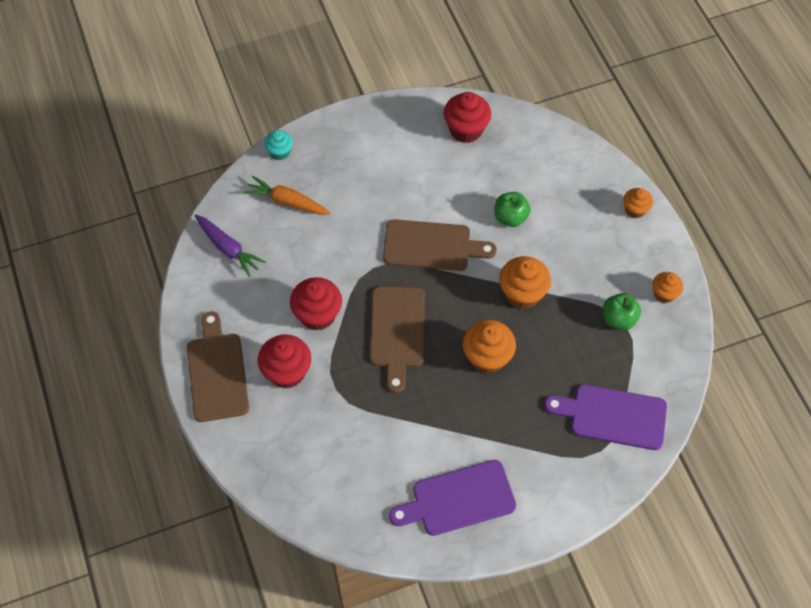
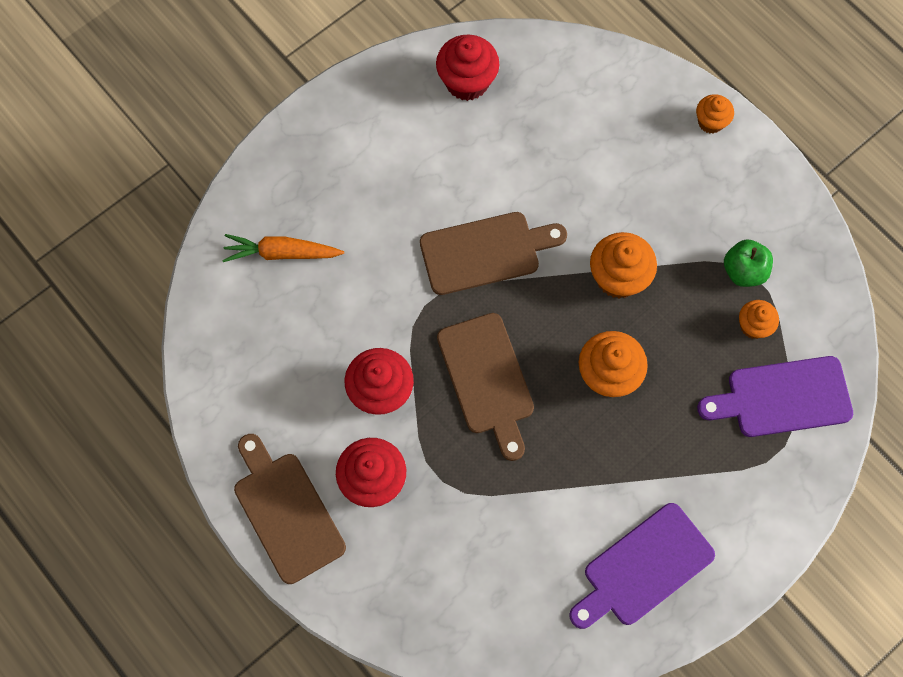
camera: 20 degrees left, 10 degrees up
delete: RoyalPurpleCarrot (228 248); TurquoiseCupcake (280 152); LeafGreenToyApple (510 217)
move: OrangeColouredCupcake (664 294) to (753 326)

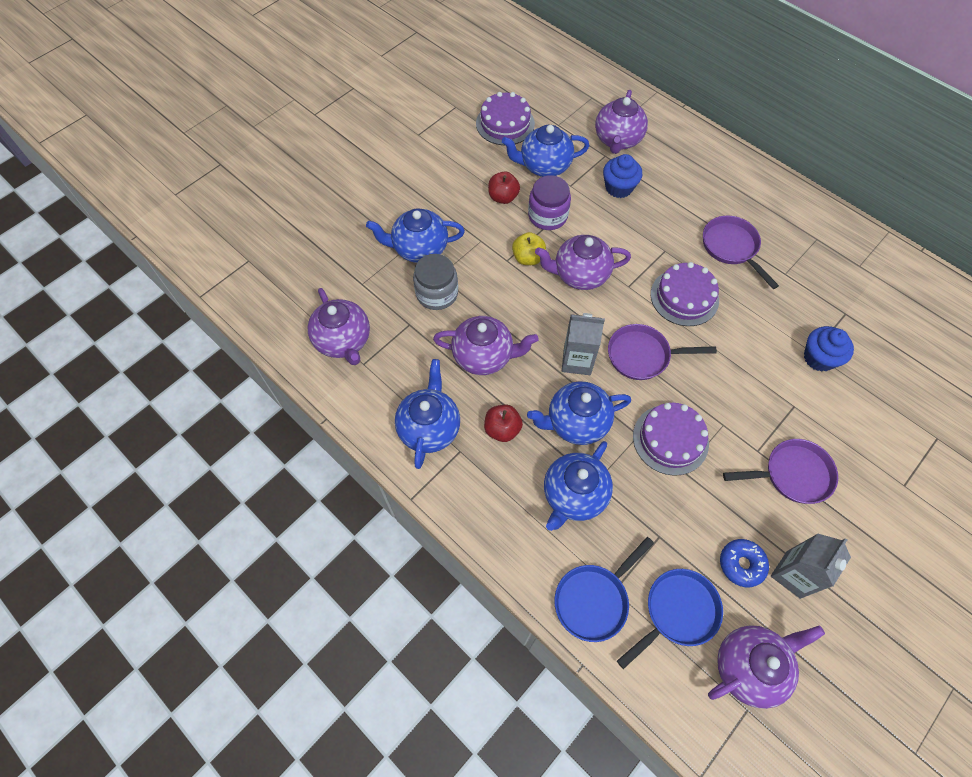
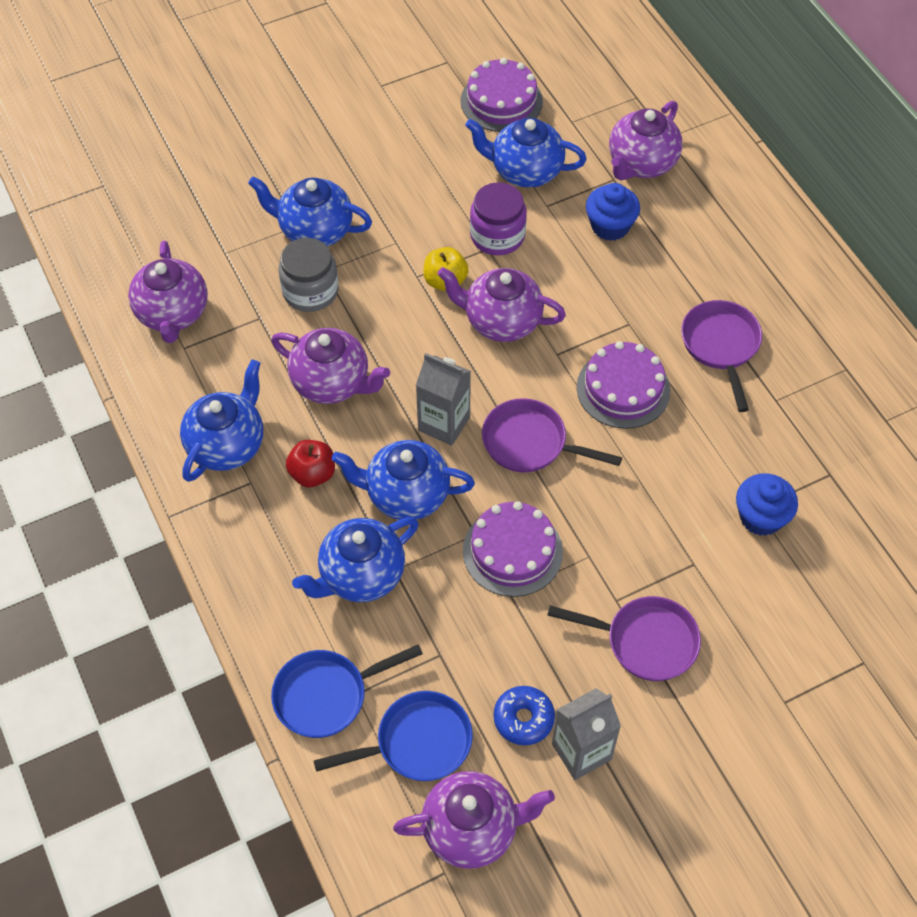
camera: 20 degrees right, 5 degrees down
delete: RedToyApple (503 197)

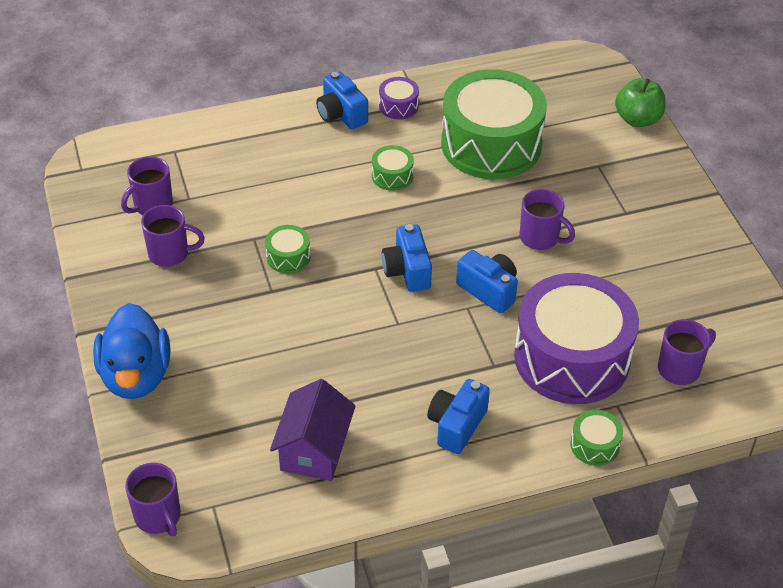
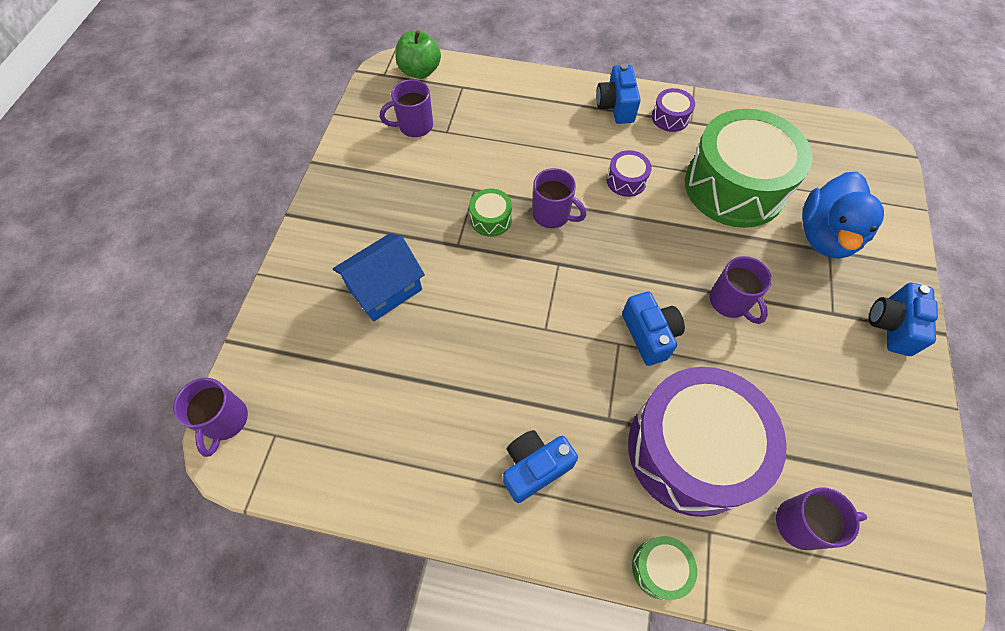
camera: 30 degrees right, 15 degrees up
delete: RoyalPurpleHouse (314 450)
insert: CobaltHouse (385 289)
move: LeafGreenToyApple (637 119) to (420 71); RoyalPurpleCoffeeMug (170 254) to (552 215); CobaltDuck (136 376) to (825 236); CobaltCamera (407 271) to (891 326)
recolor: LeafGreenToyDrum (392 176) to RoyalPurpleToyDrum (626 180)

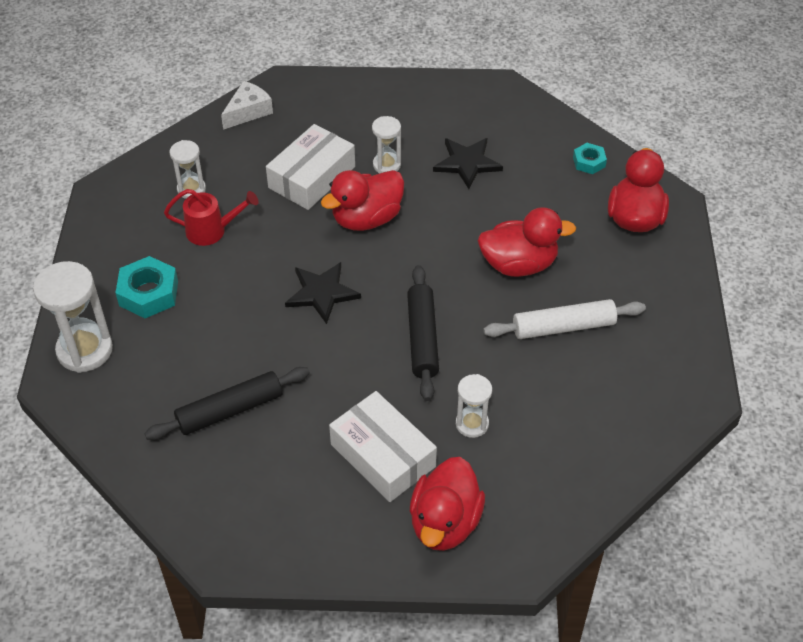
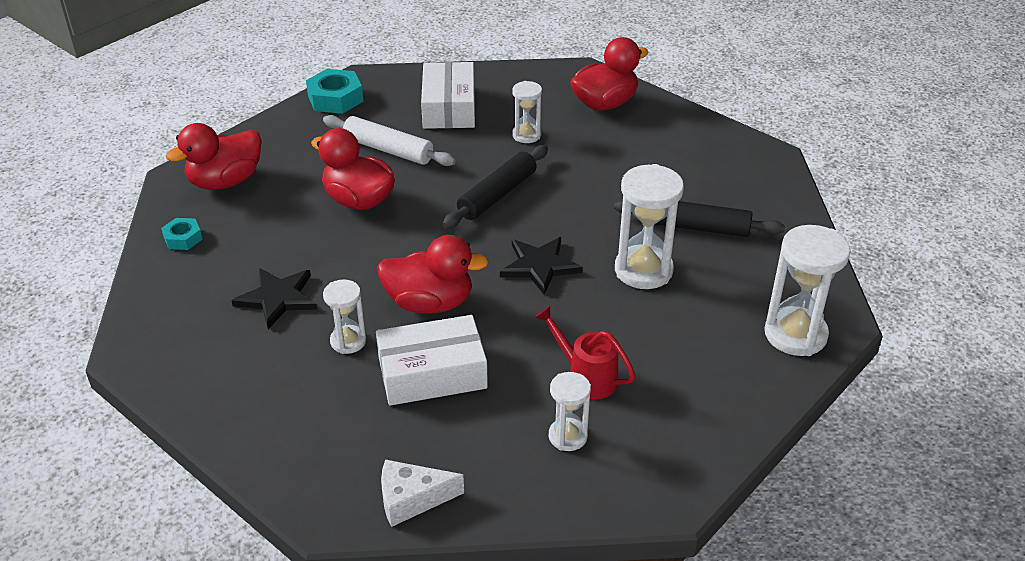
camera: 140 degrees left, 10 degrees down
insert: SnowWhiteSandglass (643 270)
move: TurquoiseHexNut (148 293) to (335 98); SnowWhiteBox (383 455) to (449 107)

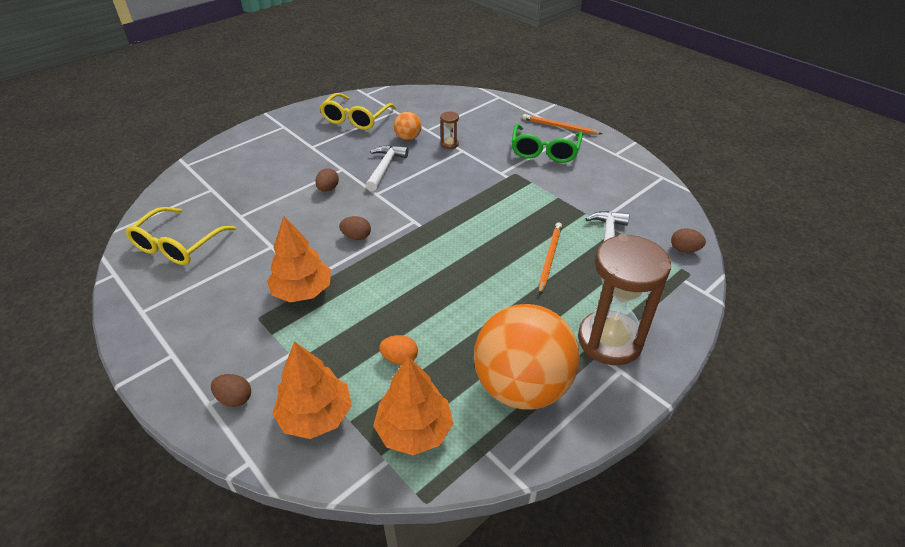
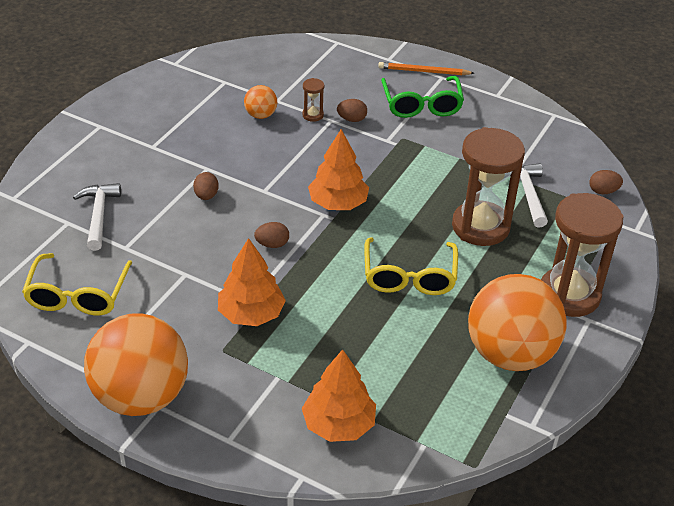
camera: 20 degrees left, 0 degrees up
delete: OrangeColouredToyEgg (400 358)
insert: OrangeColouredBall (141 396)
move: SnowWhiteHammer (385 168) to (99 215); OrangeColouredToyTree (414 430) to (338 203); RussetToyEgg (235 398) to (352 119); YellowSpectacles (355 119) to (409 277)
replace: OrangeColouredWoodenPencil (549 258) to RussetSandglass (480 227)

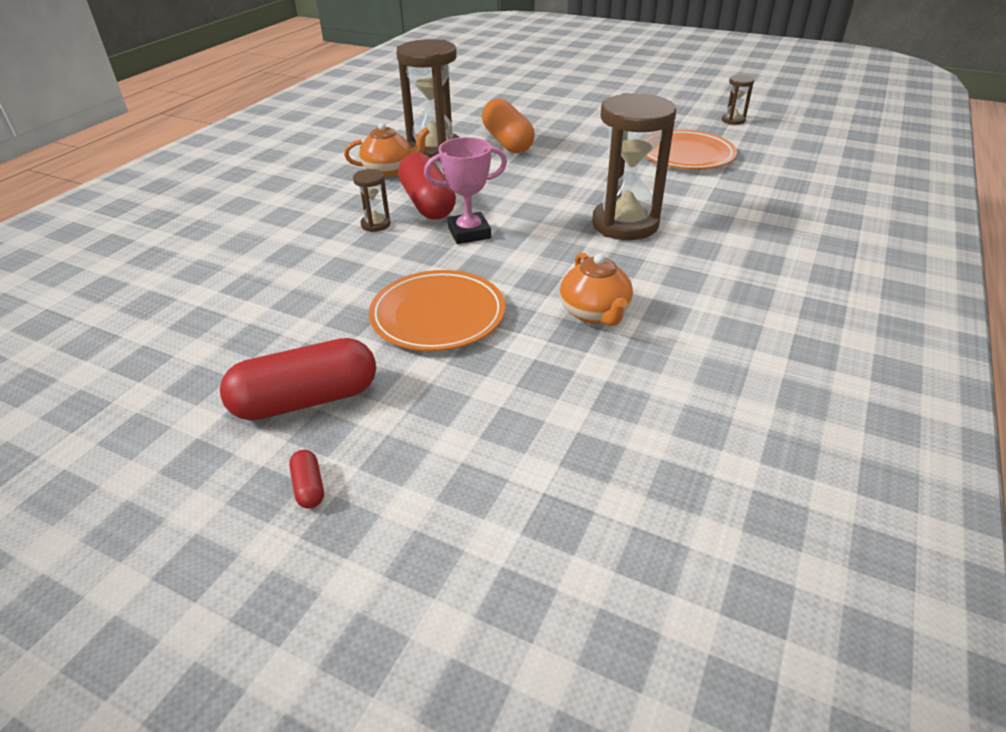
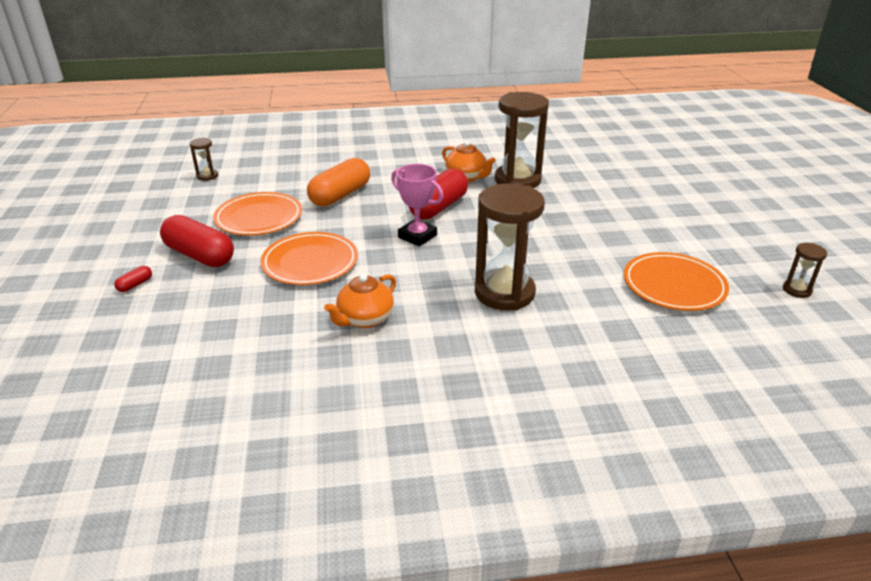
camera: 55 degrees right, 5 degrees down
insert: OrangeColouredFlatDish (259 218)
move: RussetSandglass (375 224) to (207 176); OrangeColouredPillShape (507 142) to (340 195)

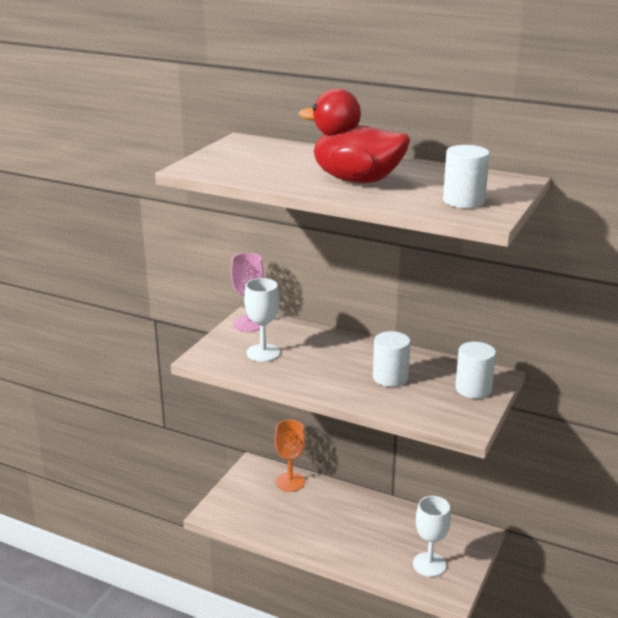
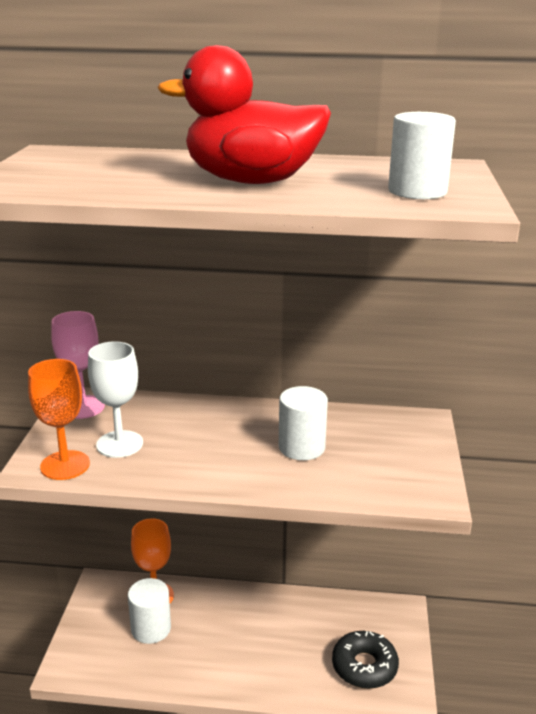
camera: 20 degrees left, 0 degrees up
insert: OrangeColouredChalice (65 465)
move: SnowWhiteSolidCylinder (473 389) to (151 629)
replace: SnowWhiteChalice (429 564) to EbonyDoughnut (364 666)

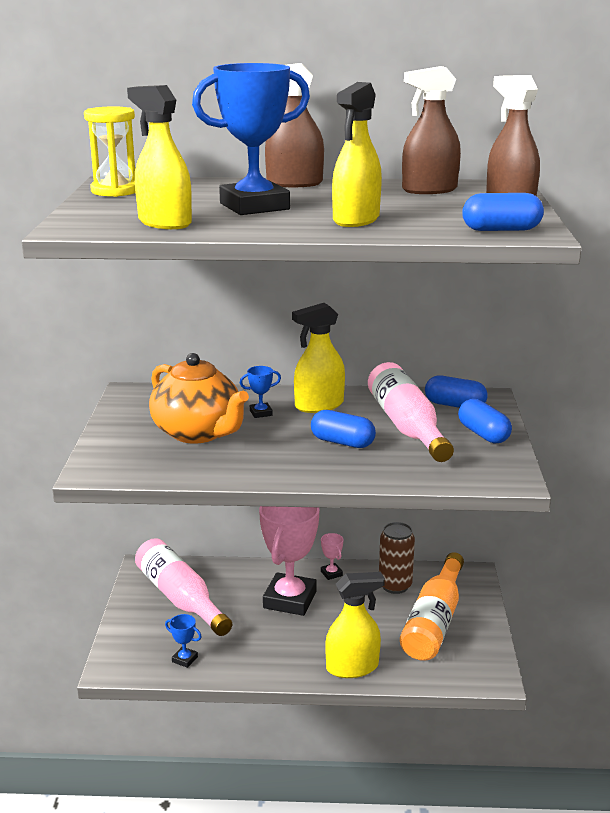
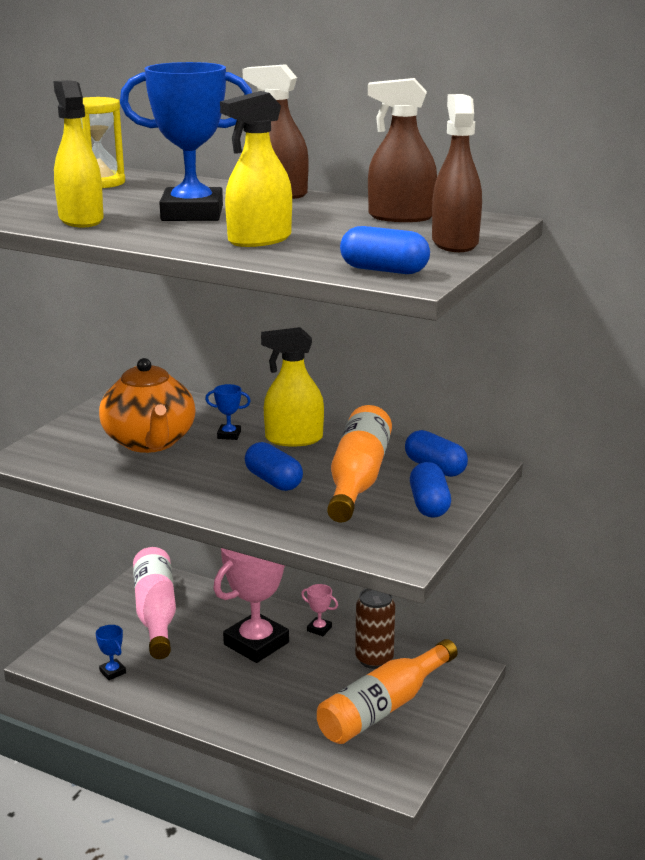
camera: 25 degrees right, 0 degrees up
delete: YellowSprayCleaner (352 667)
recolor: RosePinkBottle (407 426) to OrangeColouredBottle (358 479)
rotate: RosePinkPrizeCup (331 573) = (319 629) 60 degrees counterclockwise

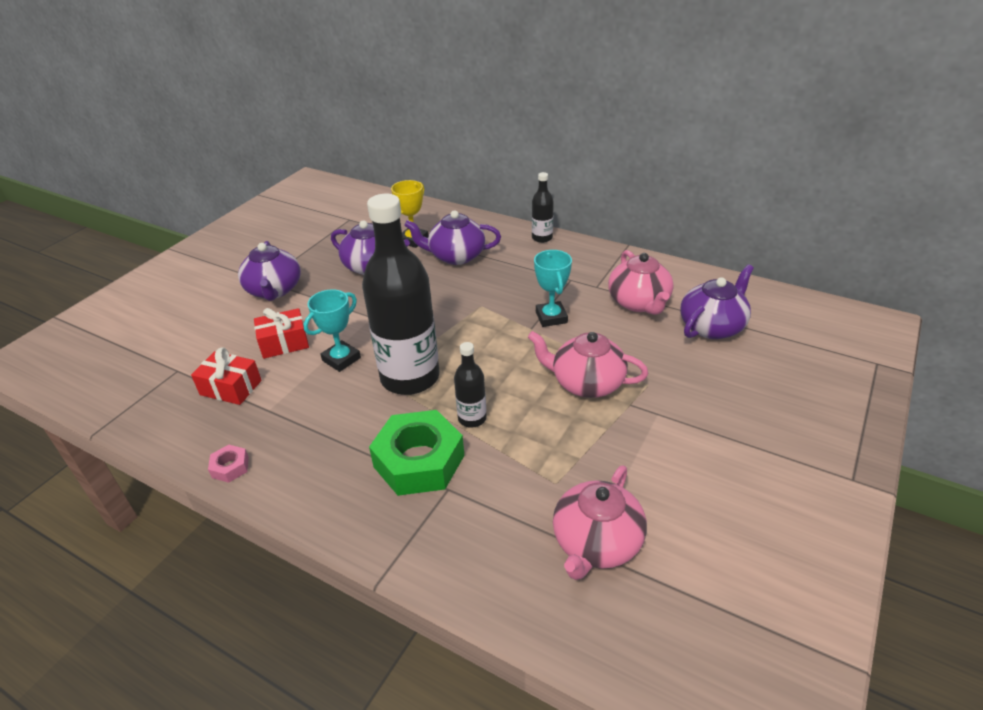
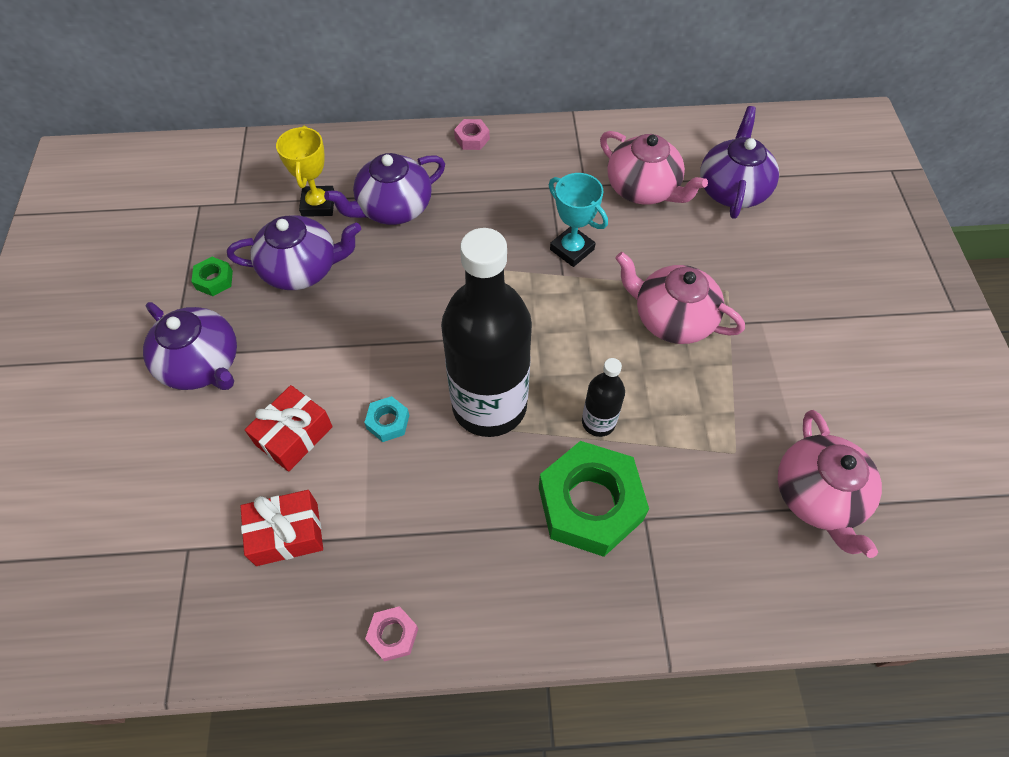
camera: 35 degrees left, 20 degrees up
insert: LeafGreenHexNut (214 280)
replace: TurquoisePrizeCup (341 359) to TurquoiseHexNut (388 422); EbonyBottle (542 238) to RosePinkHexNut (472 138)
rotate: RosePinkTeapot (586 383) = (672 318) 45 degrees clockwise

